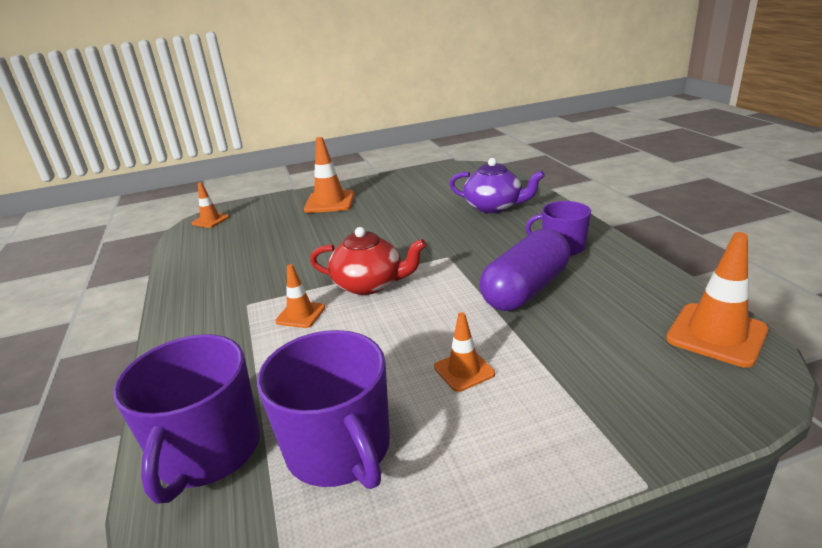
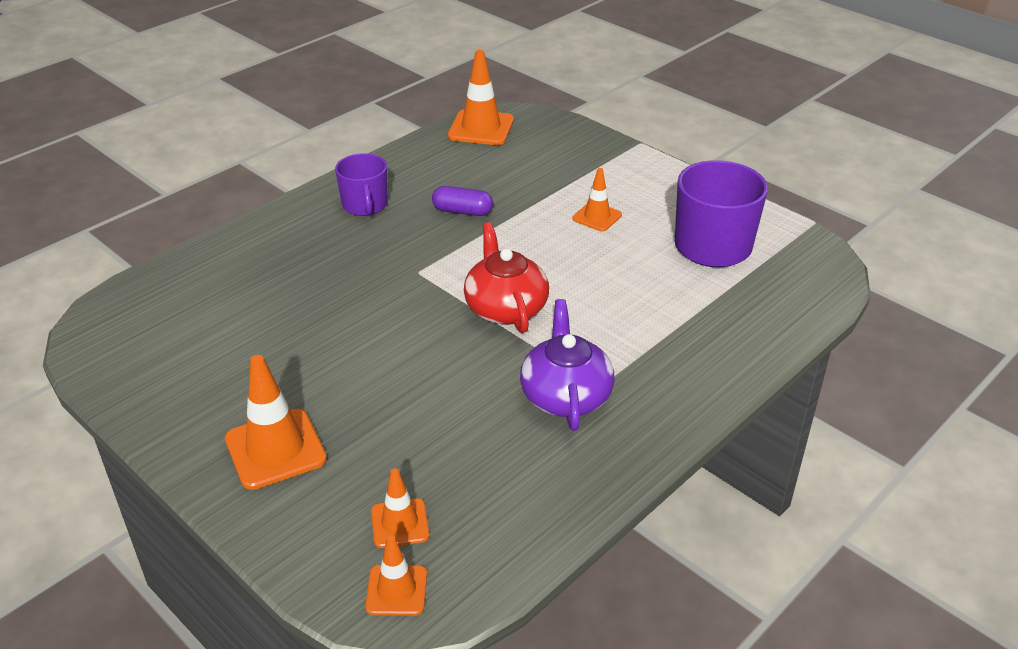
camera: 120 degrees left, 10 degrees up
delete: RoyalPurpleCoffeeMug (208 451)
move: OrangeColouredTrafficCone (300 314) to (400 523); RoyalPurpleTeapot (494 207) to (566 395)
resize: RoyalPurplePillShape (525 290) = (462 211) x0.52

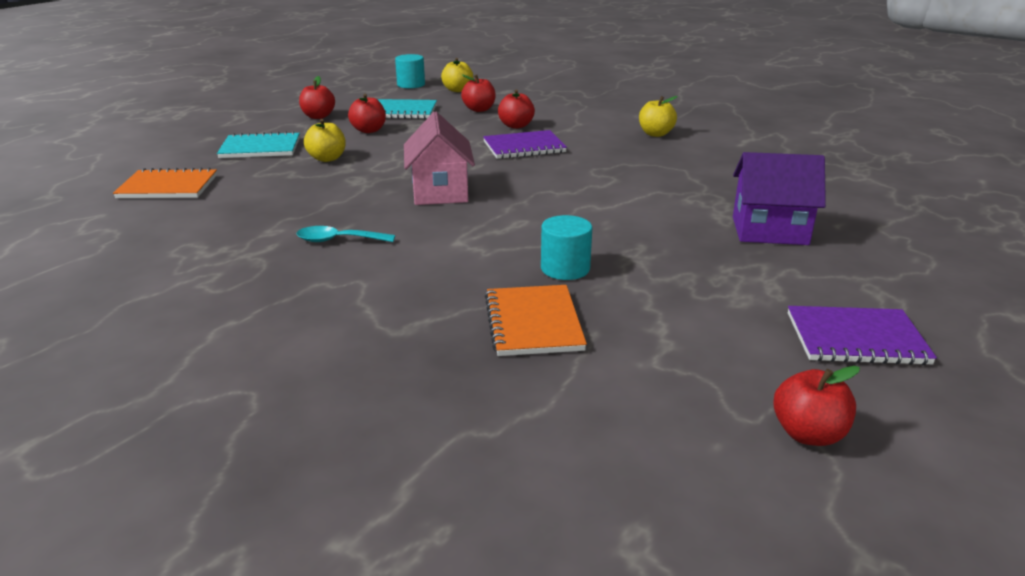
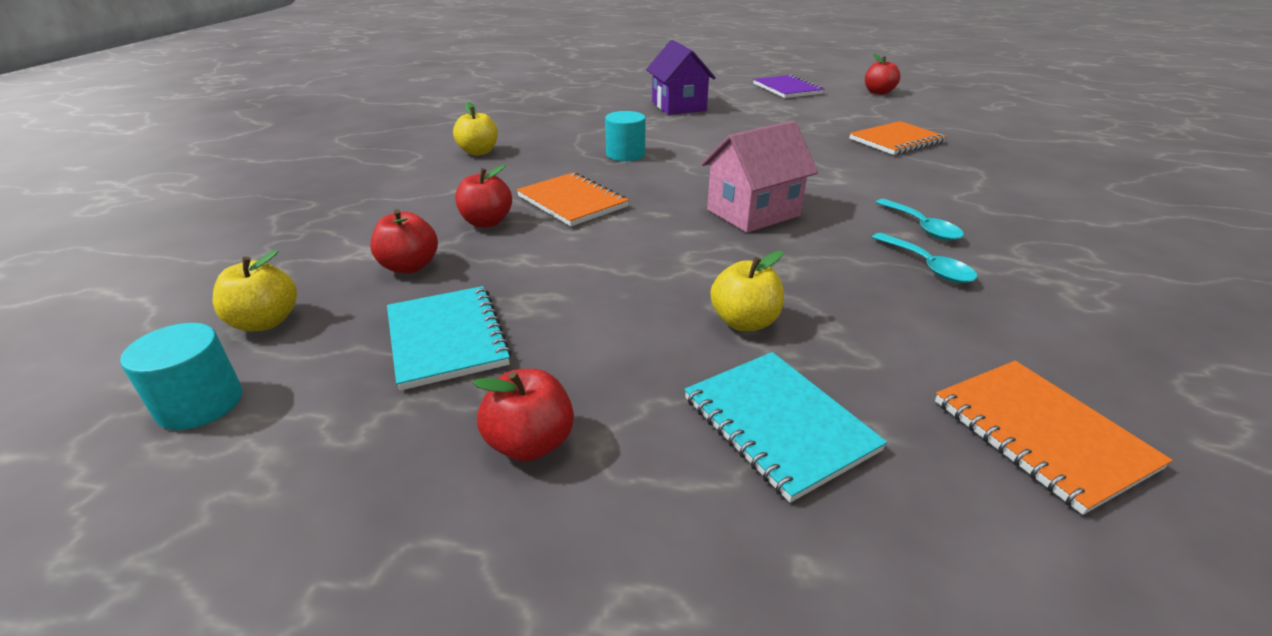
camera: 115 degrees left, 5 degrees up
delete: RedToyApple (369 130)
insert: TurquoiseTablespoon (927 266)
move: TurquoiseSolidCylinder (565 268) to (625 154)
recolor: RoyalPurpleNotebook (524 147) to OrangeColouredNotebook (572 202)

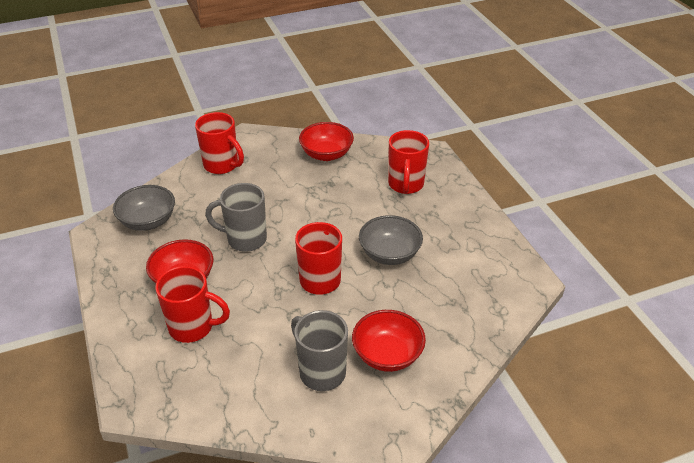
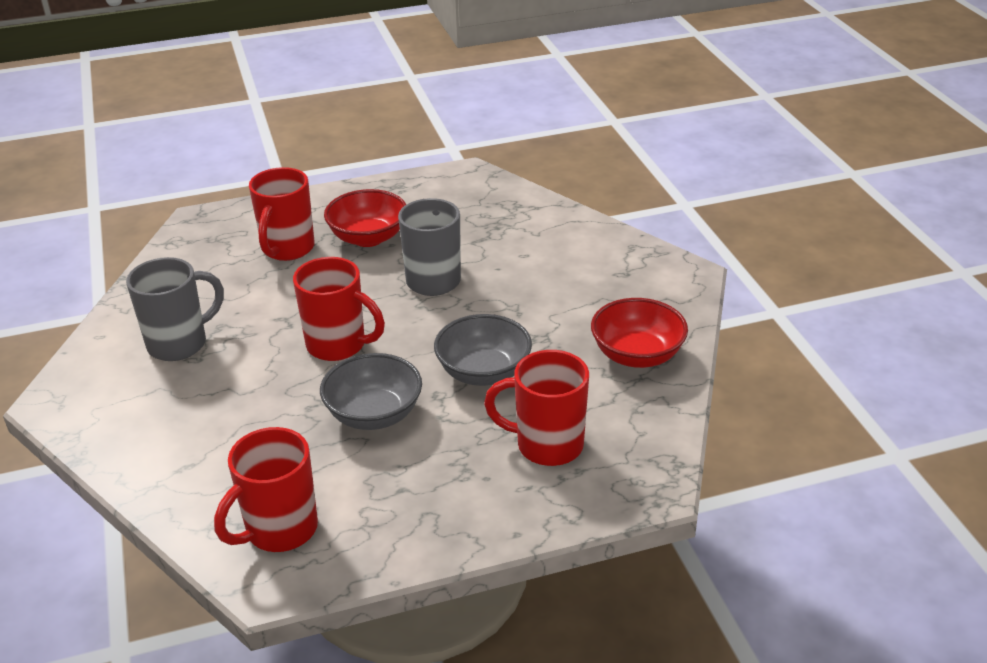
camera: 95 degrees right, 5 degrees down
delete: RedBowl (387 355)
move: RedCoffeeMug (222 165) to (279 530); GrayBowl (148 221) to (483 372)

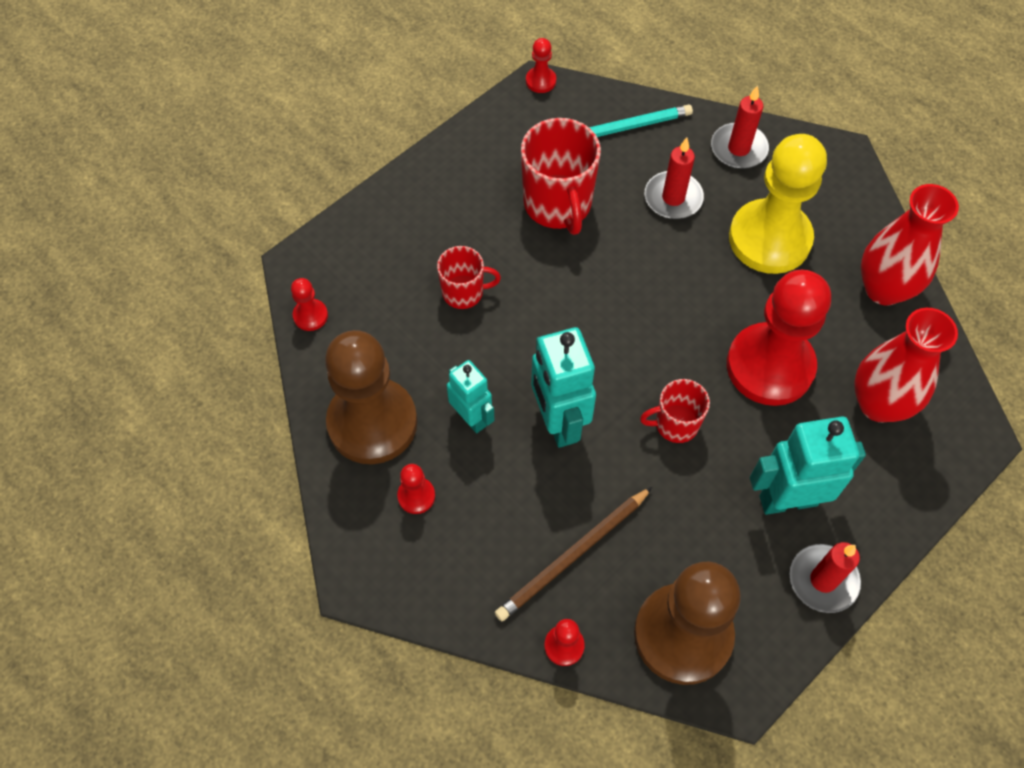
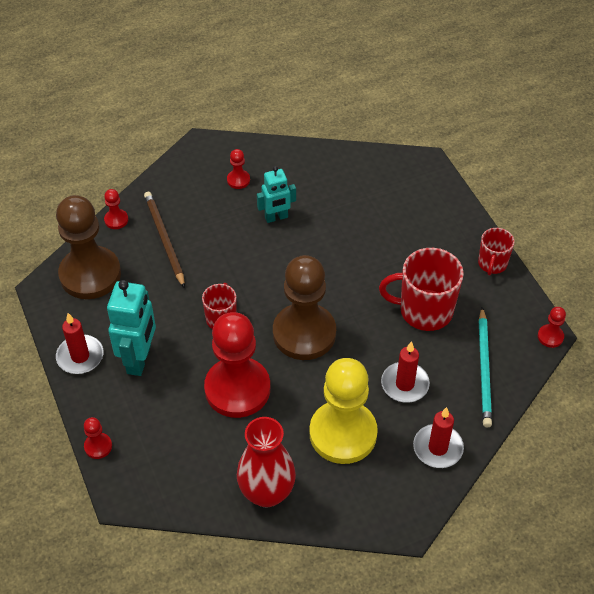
camera: 110 degrees right, 10 degrees down
delete: TurquoiseRobotFigure (558 422); RedTallVase (879 404)
move: RedGamePawn (310 316) to (98 446); RussetGamePawn (372 423) to (304 333); RedCoffeeMug (464 292) to (492 264)

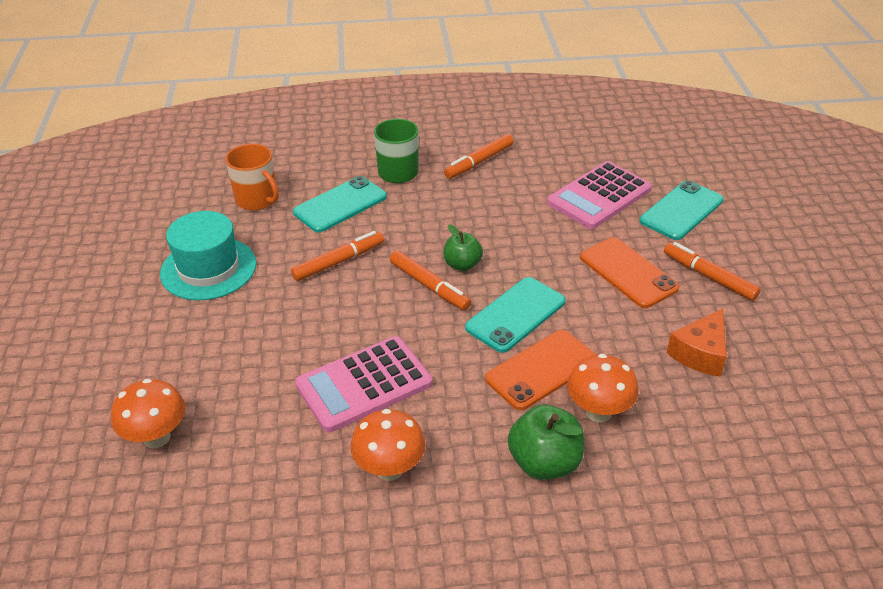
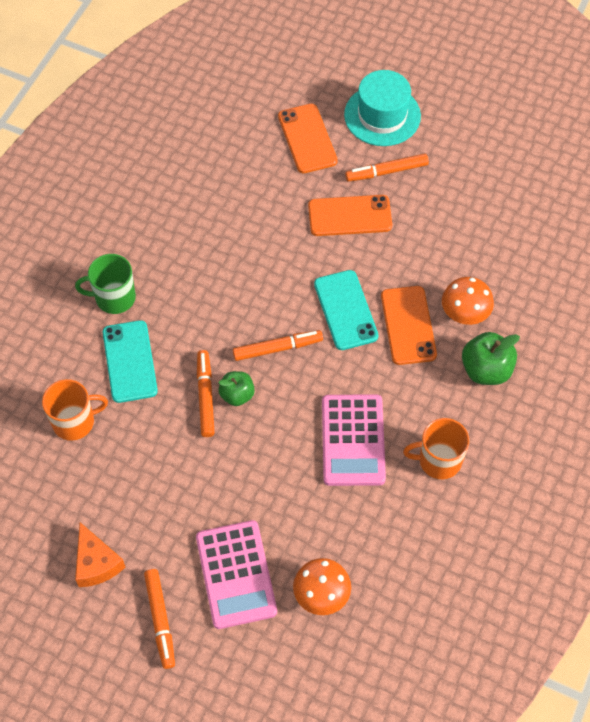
camera: 60 degrees left, 20 degrees up
move: OrangeColouredCheese (700 353) to (96 563); OrangeColouredMarkerPen (479 162) to (160 620); RosePinkPocketCalculator (599 196) to (236 574); LeafGreenToyApple (462 265) to (237 395); TurquoiseTallHat (208 268) to (382 115)
replace: OrangeColouredMushroom (389 469) to OrangeColouredCoffeeMug (438 460)
recolor: TurquoiseMobilePhone (681 211) to OrangeColouredMobilePhone (307 138)

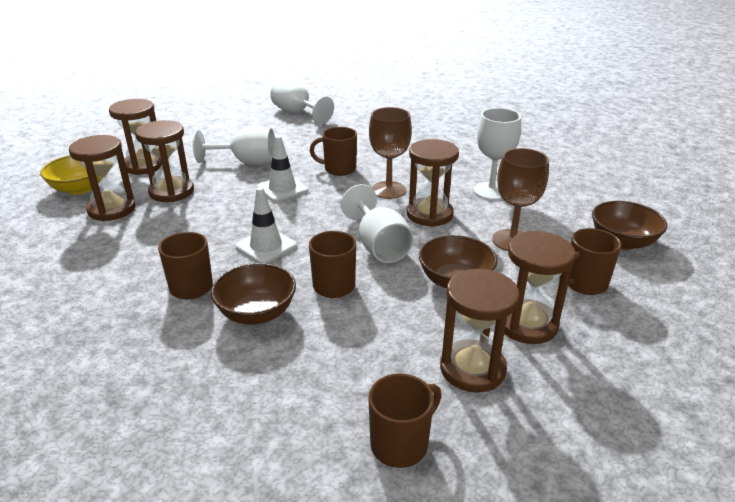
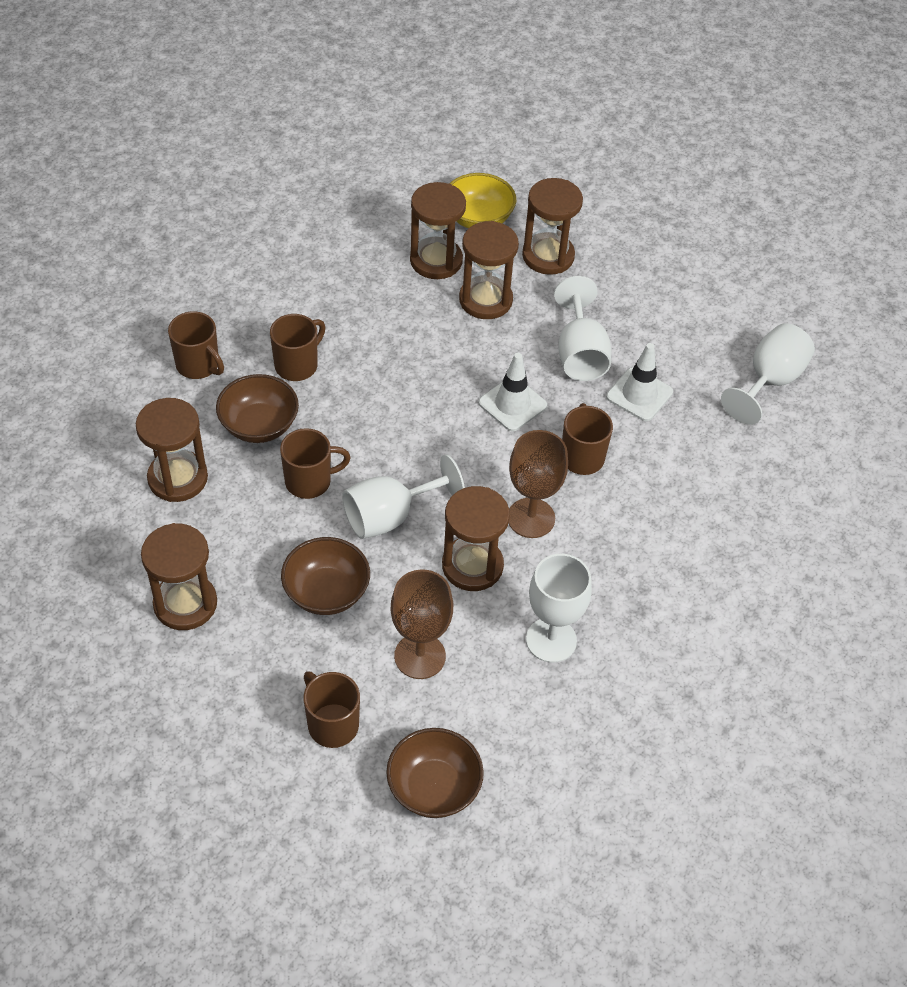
camera: 80 degrees right, 20 degrees up
move: RussetSandglass (527 324) to (178 478); RussetCoffeeMug (401 444) to (198 365); SnowWhiteTrafficCone (266 246) to (639 394)

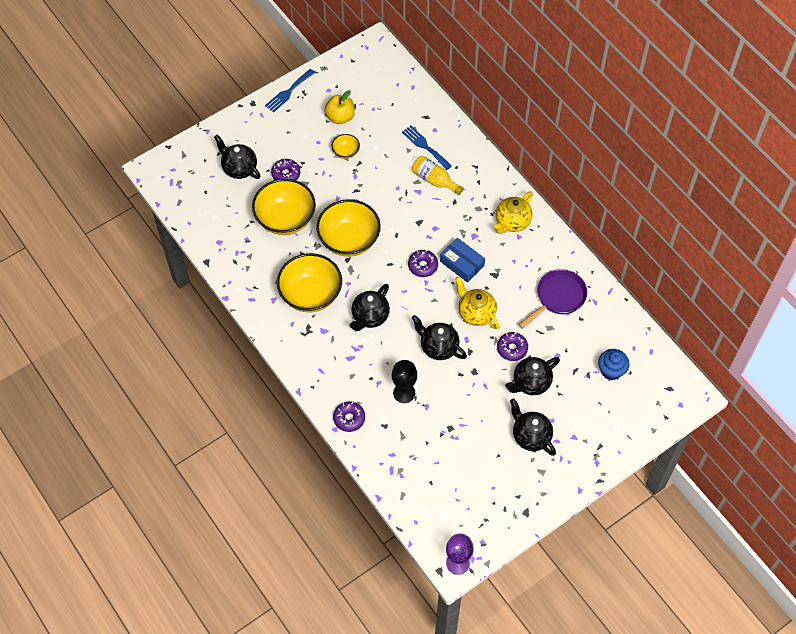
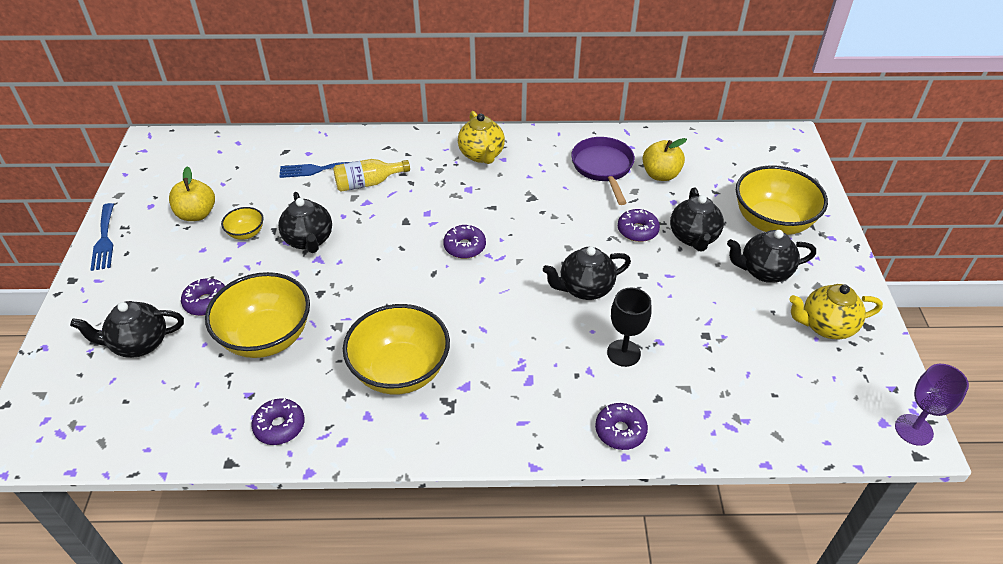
camera: 55 degrees left, 15 degrees down
delete: CobaltBox (462 263); CobaltCupcake (611 370)
insert: RoyalPurpleDoughnut (279 426); YellowToyApple (660 175)
move: EbonyTeapot (370 317) to (309 240); YellowBowl (349 240) to (772 222); YellowTeapot (476 313) to (826 326)

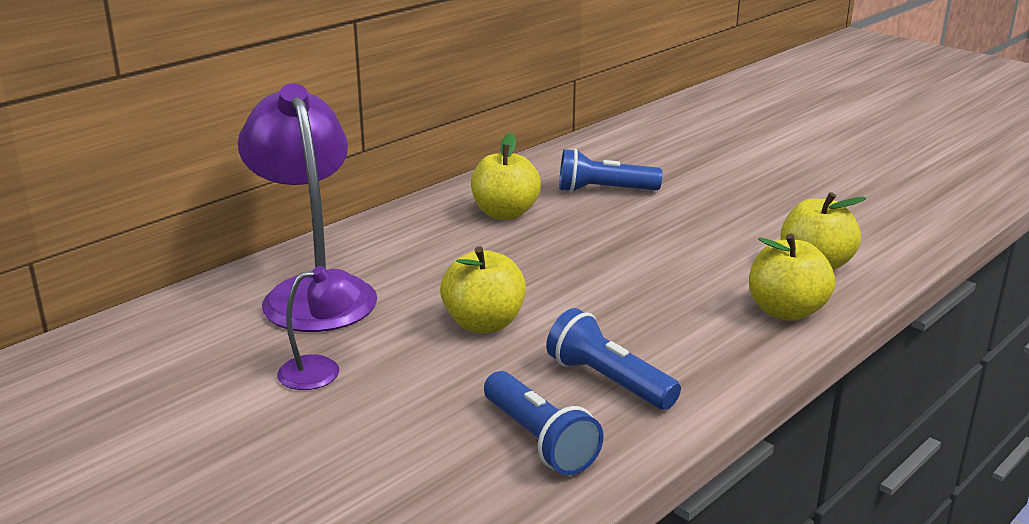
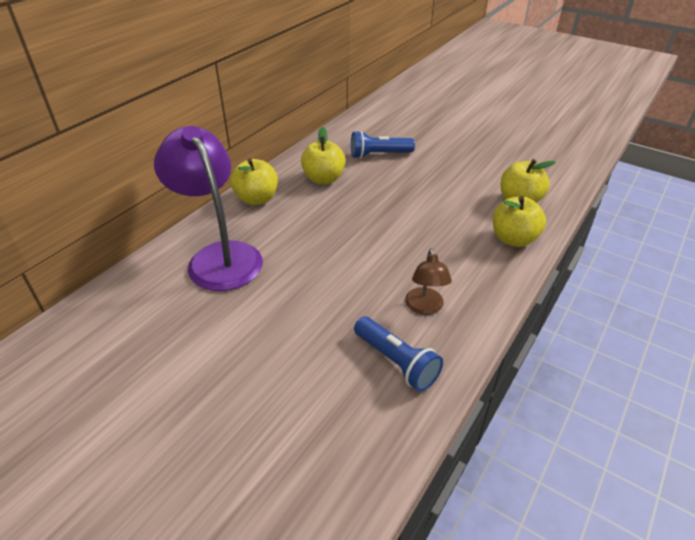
camera: 10 degrees left, 15 degrees up
delete: RoyalPurpleDeskLamp (322 370)
move: YellowToyApple (484 324) to (257 199)
replace: CobaltPocketTorch (608 381) to RussetDeskLamp (425 307)

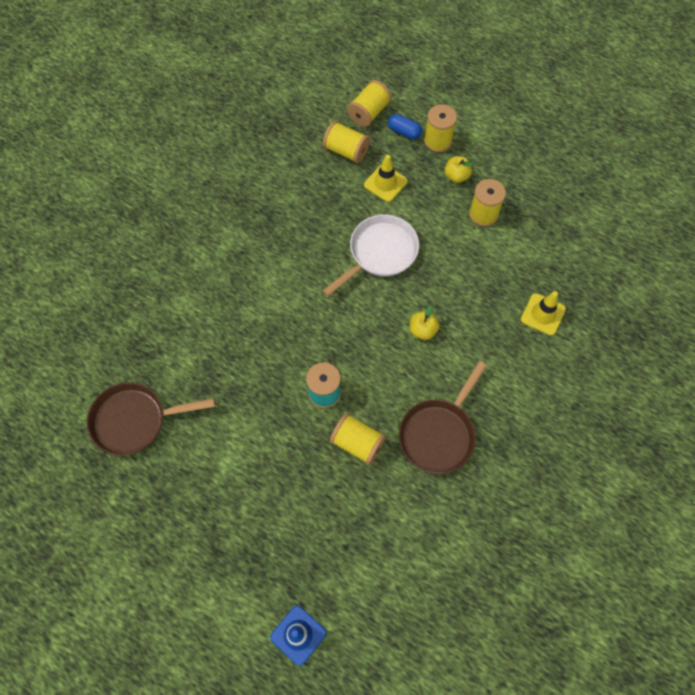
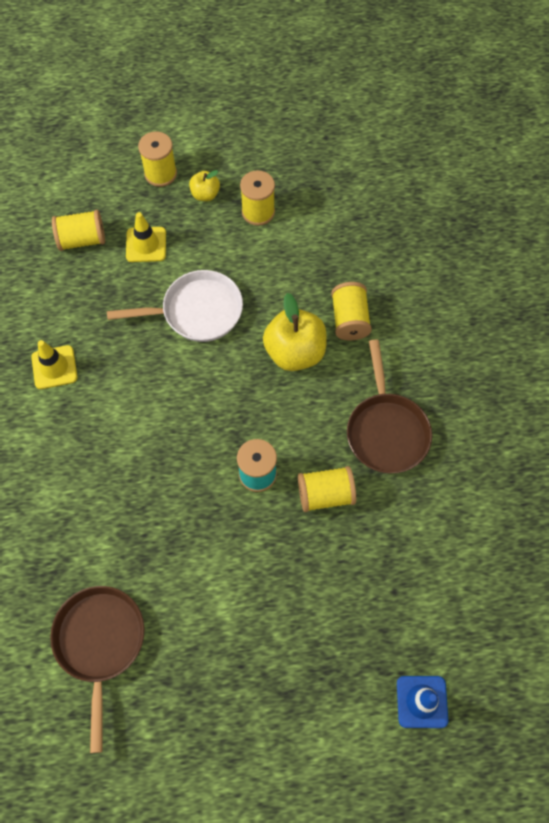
camera: 40 degrees left, 0 degrees up
delete: CobaltPillShape (404 132)
move: YellowTrafficCone (543 314) to (54 367); YellowSpool (369 112) to (349 319)
rotate: RussetPan (135 420) = (100 643) 135 degrees clockwise; SnowWhitePan (380 253) = (197 311) 75 degrees clockwise
resize: YellowToyApple (422 330) = (295 352) x1.89

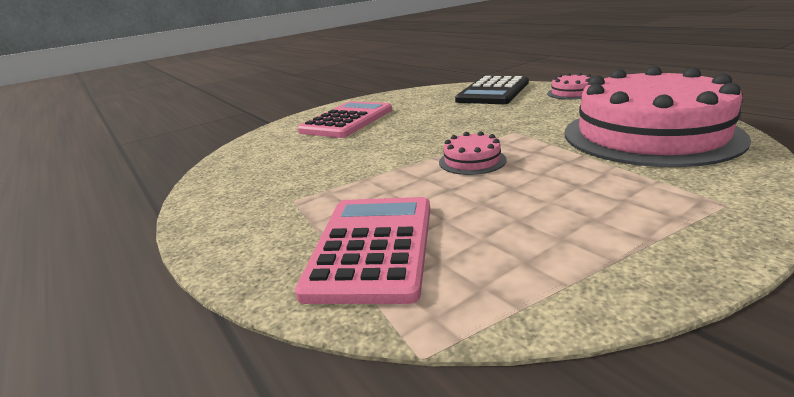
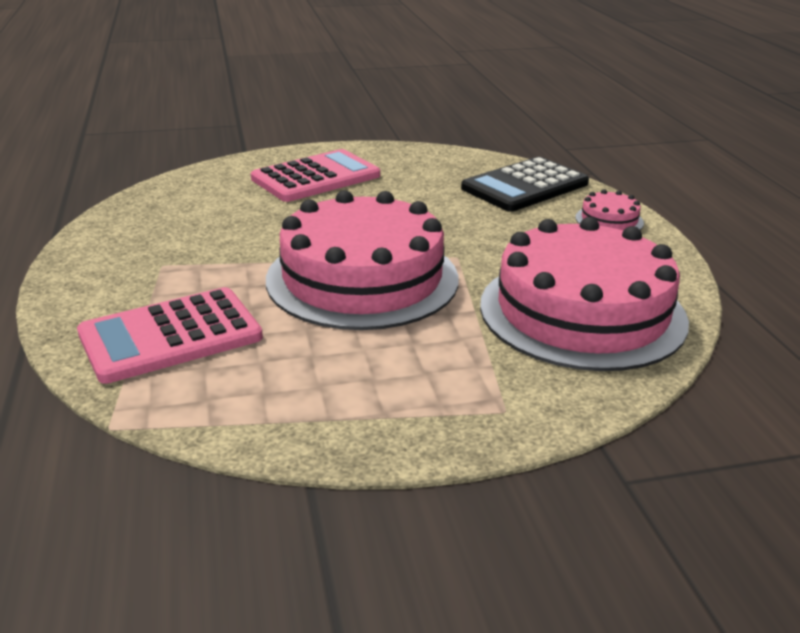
camera: 20 degrees right, 5 degrees up
rotate: RosePinkPocketCalculator (372 247) = (170 336) 150 degrees counterclockwise
resize: RosePinkCake (472 161) = (362 278) x2.49

